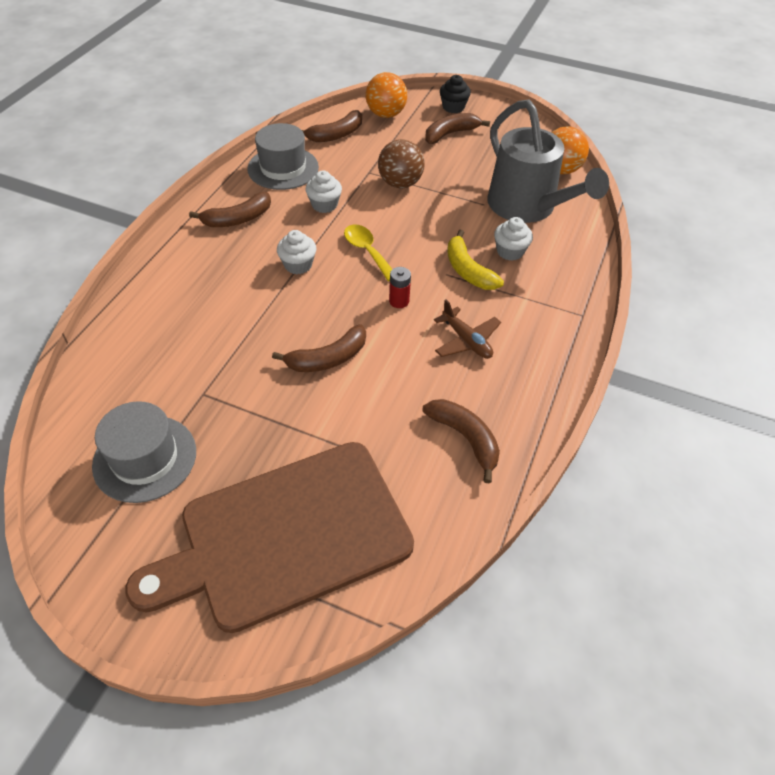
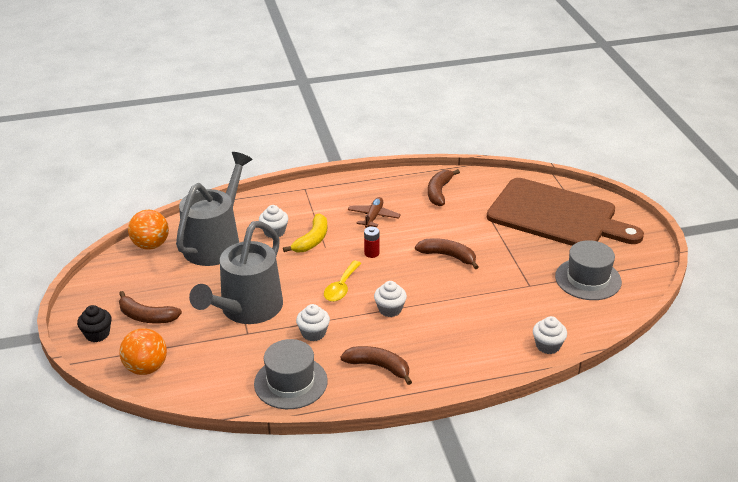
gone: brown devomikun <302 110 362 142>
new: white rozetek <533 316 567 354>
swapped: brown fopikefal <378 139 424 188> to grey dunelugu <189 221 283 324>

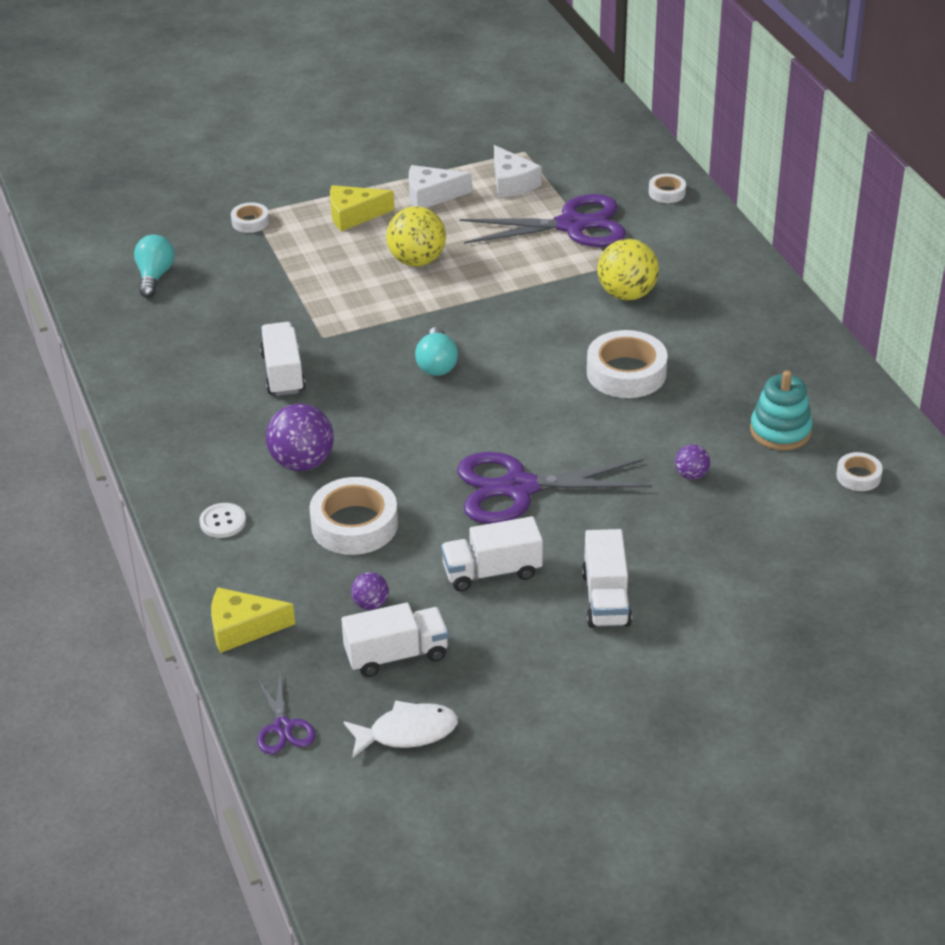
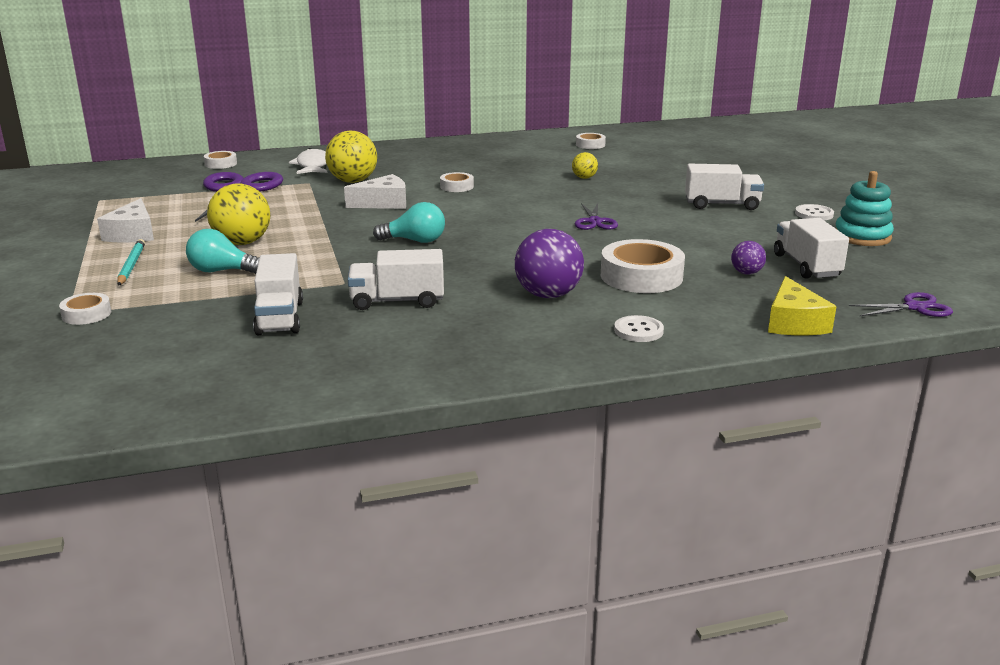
new: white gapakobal <795 204 834 220>
shifted: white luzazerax <494 145 542 198> to <344 174 406 209>; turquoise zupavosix <134 235 175 298> to <186 229 260 274>; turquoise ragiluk <750 370 813 450> to <836 171 894 246>; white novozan <441 516 543 592> to <253 253 303 335>; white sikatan <343 700 458 758> to <289 148 327 174>
swapped: yellow luzazerax <330 185 394 231> to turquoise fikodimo <117 239 145 286>
repainted: purple fopikefal <675 444 710 480> to yellow fopikefal <572 152 598 179>
scaled: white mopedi <587 330 668 398> = <440 172 474 192> x0.52; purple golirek <457 452 652 524> = <575 203 618 230> x0.49

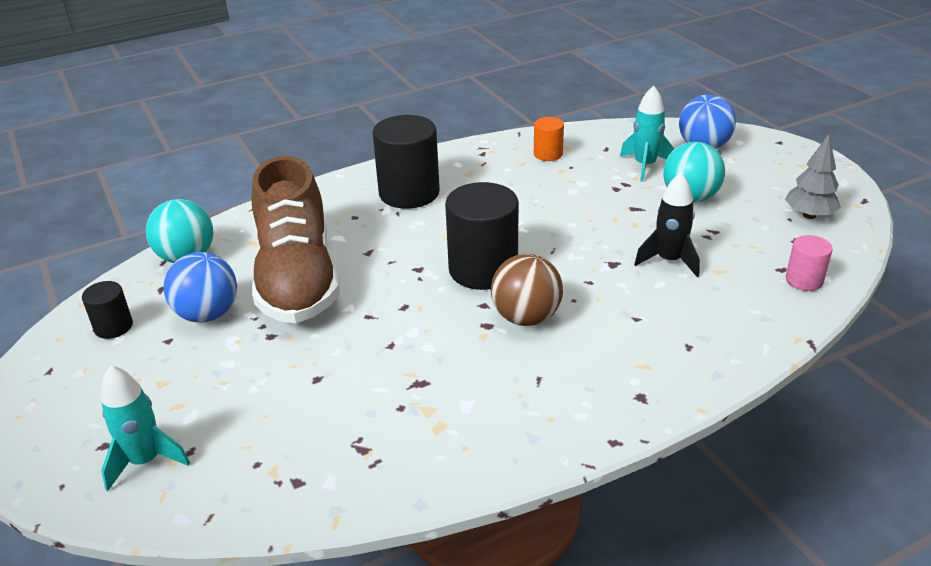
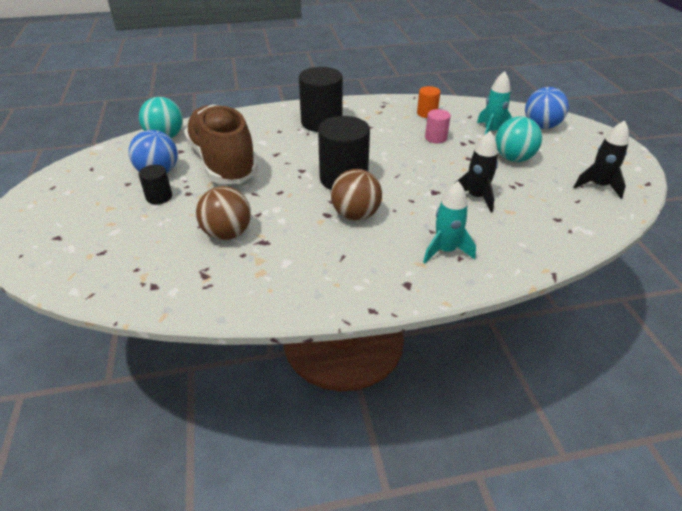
new: brown fopikefal <196 186 251 240>
shifted: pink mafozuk <786 235 833 291> to <425 109 451 143>; black mafozuk <82 281 133 339> to <139 165 172 205>; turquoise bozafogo <101 365 190 491> to <423 181 476 263>
swapped: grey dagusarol <785 134 841 219> to black bozafogo <574 120 629 199>
rotated: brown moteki <252 156 340 323> = <184 105 258 184> 150 degrees clockwise

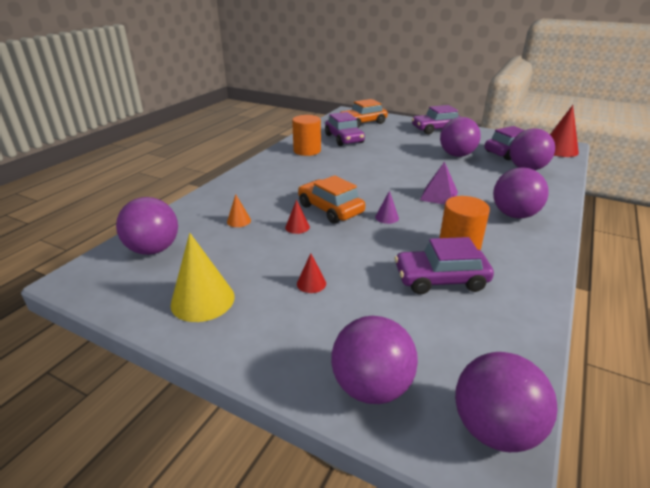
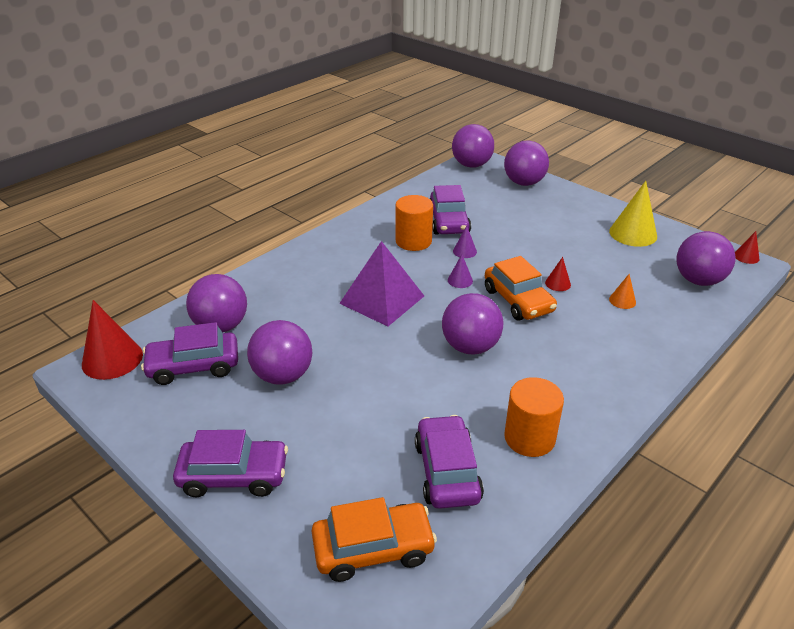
new: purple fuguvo <453 226 477 258>
shifted: purple fopikefal <493 167 549 219> to <442 293 503 355>; red fuguvo <297 253 326 293> to <735 231 759 264>
rotated: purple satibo <395 237 494 294> = <430 185 471 235> 75 degrees clockwise
scaled: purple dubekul <420 161 458 205> = <339 241 424 326> x1.55

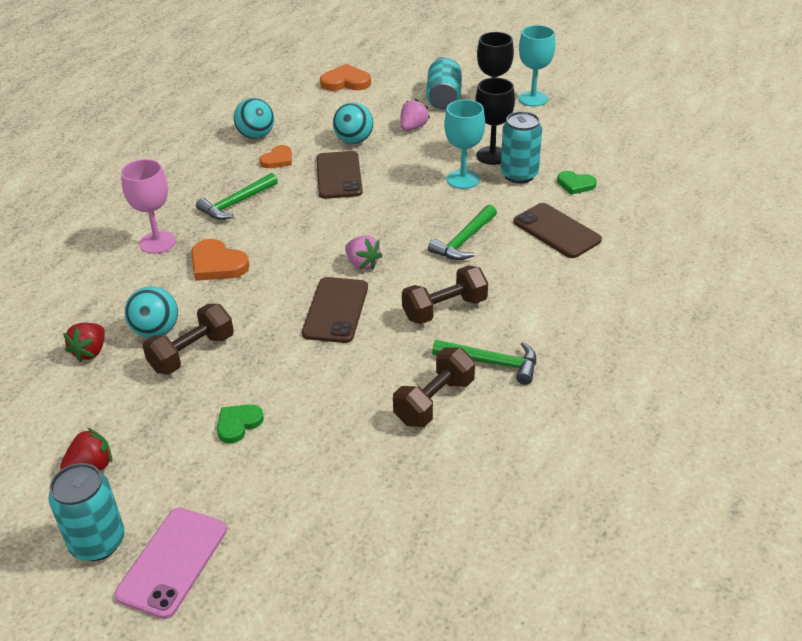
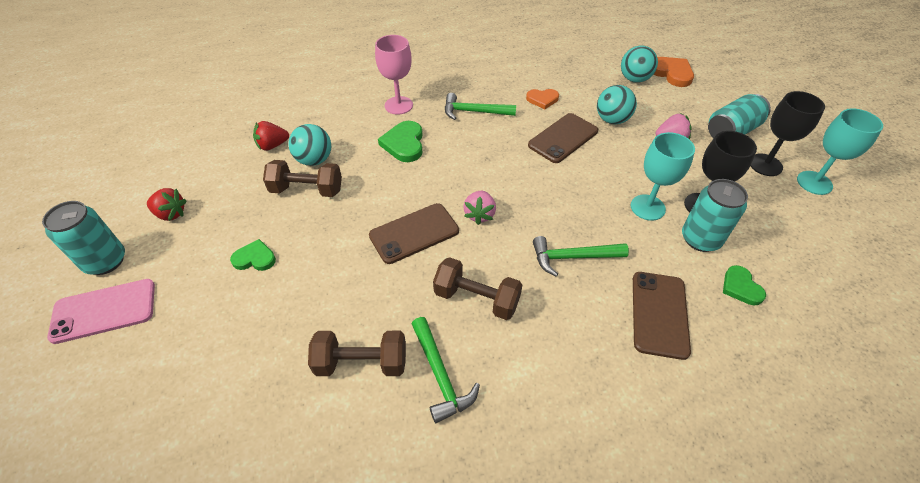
shifted: turquoise fopikefal <234 98 274 139> to <621 46 658 83>
repainted: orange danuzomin <191 239 249 281> to green danuzomin <378 121 423 162>

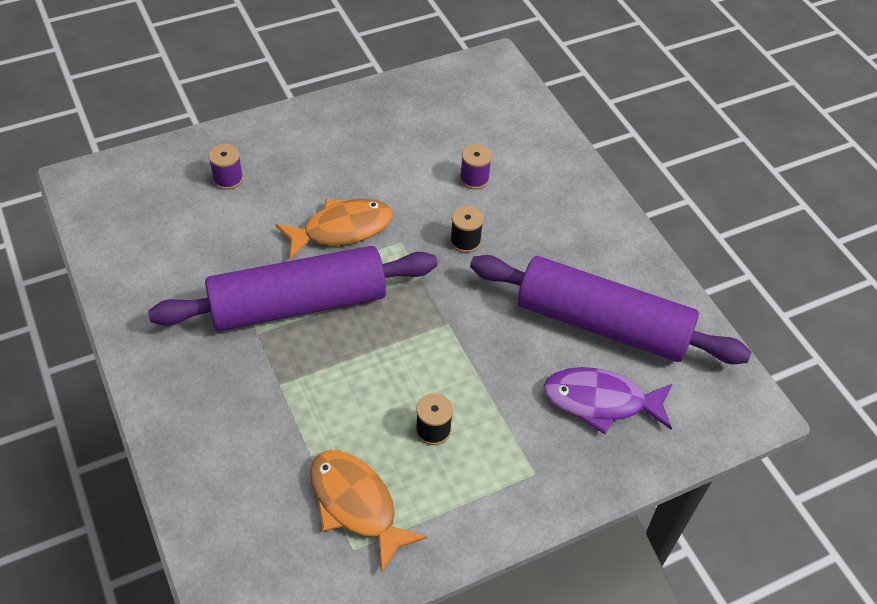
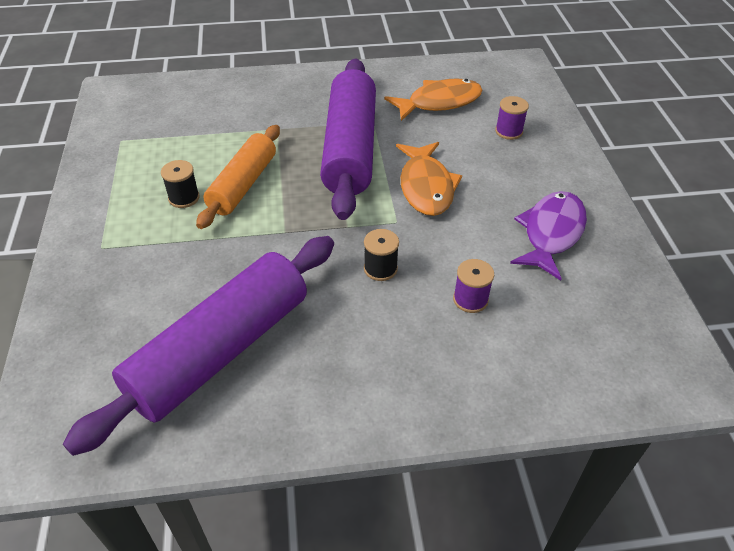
new: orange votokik <196 125 280 229>
shifted: purple sikatan <543 367 673 434> to <510 191 587 281>; orange sikatan <310 450 427 572> to <384 78 483 121>

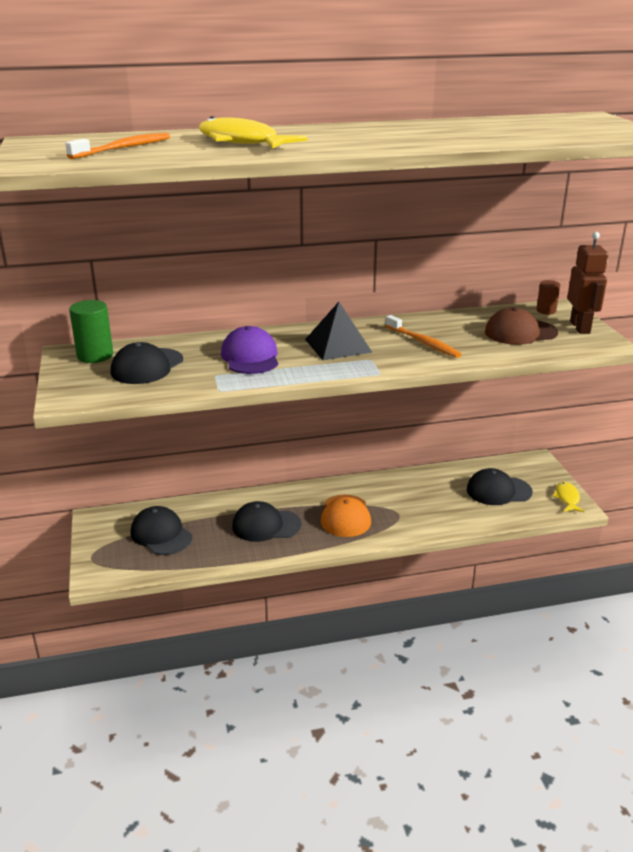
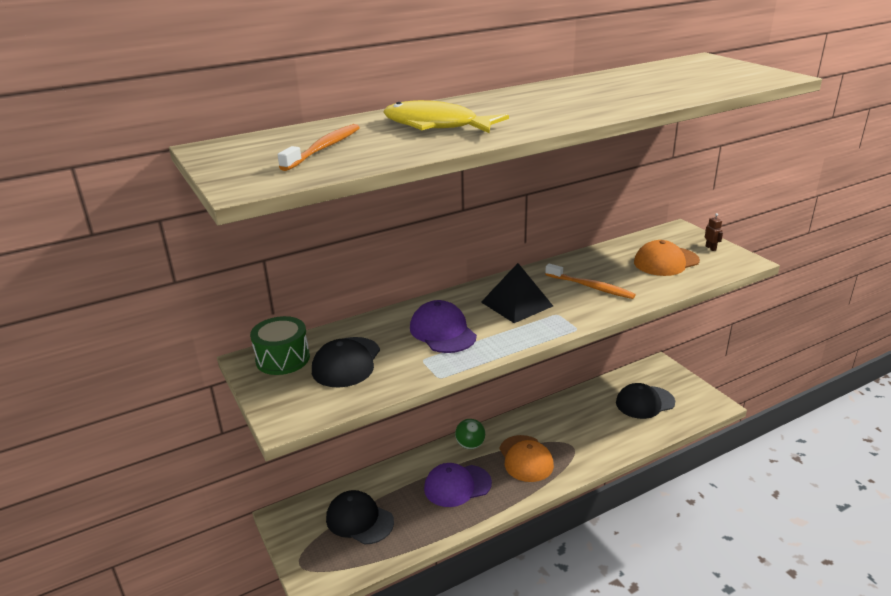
gone: brown mafozuk <536 280 560 314>; yellow sikatan <552 482 585 512>
new: green fopikefal <455 419 485 449>
swapped: green mafozuk <69 300 113 363> to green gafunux <250 316 310 375>
repainted: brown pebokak <485 307 558 345> to orange pebokak <634 240 700 276>; black pebokak <232 501 302 542> to purple pebokak <424 463 492 507>
scaled: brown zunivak <567 232 608 334> = <705 213 723 251> x0.43

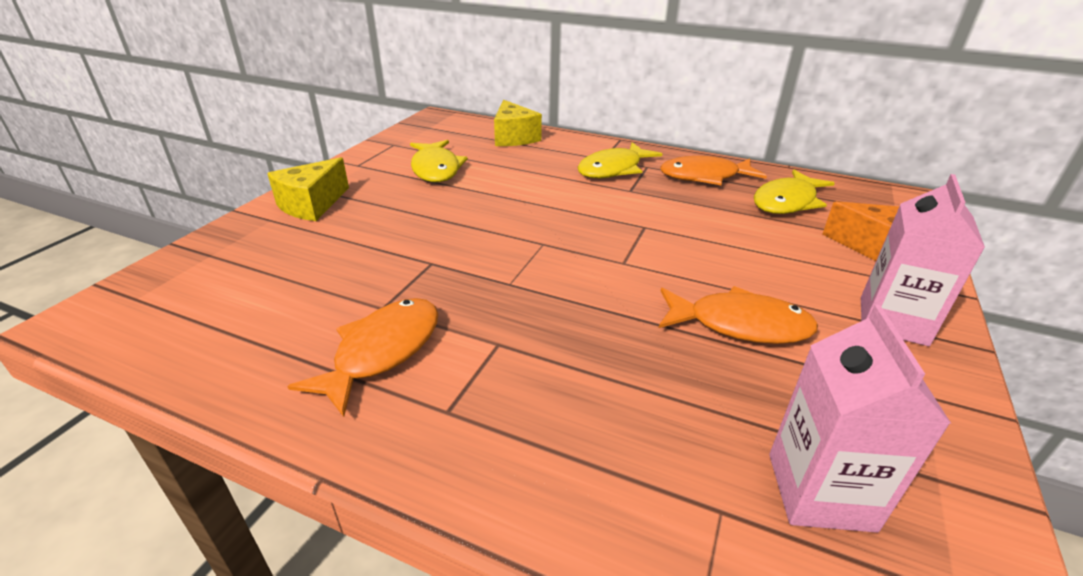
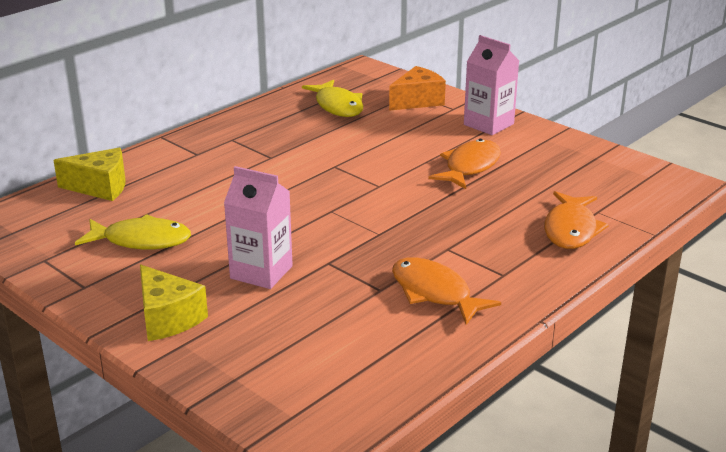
gone: yellow sikatan <577 142 662 178>
shifted: orange sikatan <661 156 767 185> to <544 191 609 249>; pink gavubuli <769 305 951 533> to <224 166 293 289>

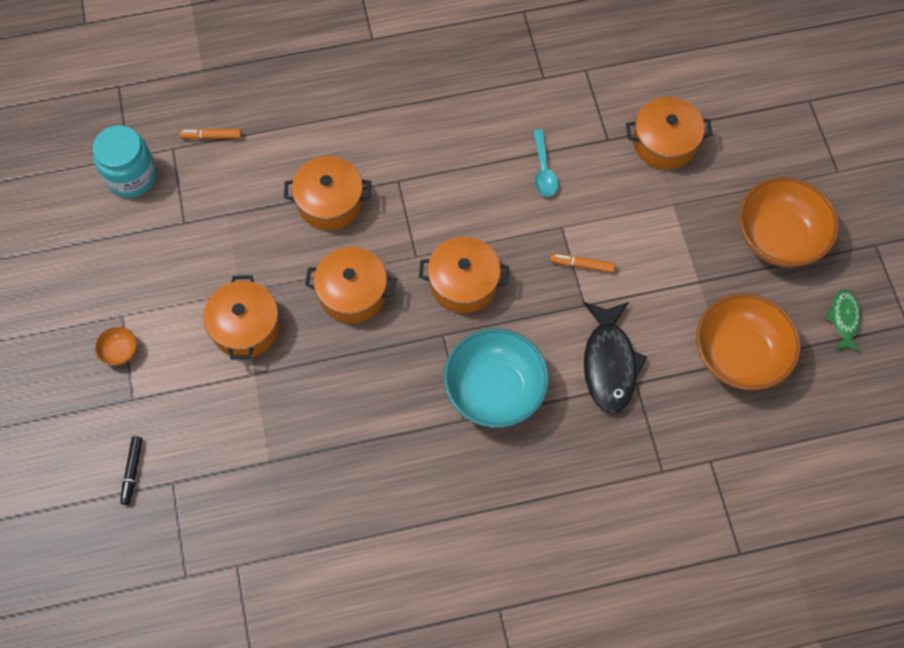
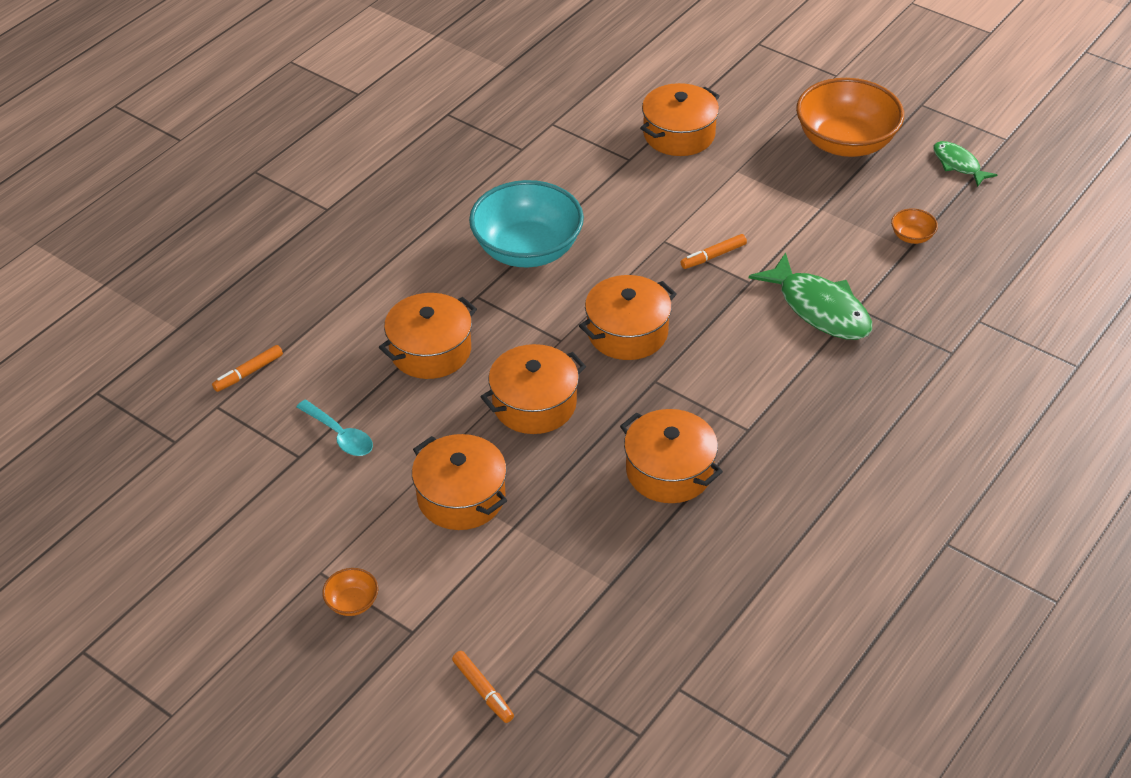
gone: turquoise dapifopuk <93 125 157 197>
new: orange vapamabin <620 409 723 503>
shifted: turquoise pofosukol <533 129 558 197> to <296 400 373 456>; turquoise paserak <444 328 549 428> to <469 180 584 267>
repainted: black sikatan <583 302 647 414> to green sikatan <749 253 872 340>; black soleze <120 436 143 505> to orange soleze <452 651 514 723>
scaled: orange paserak <696 293 801 390> = <891 208 938 244> x0.41

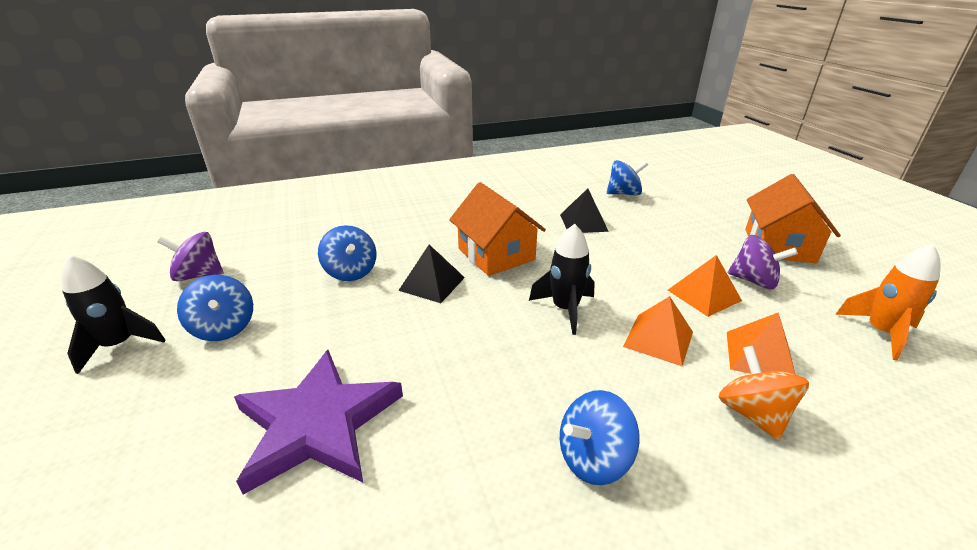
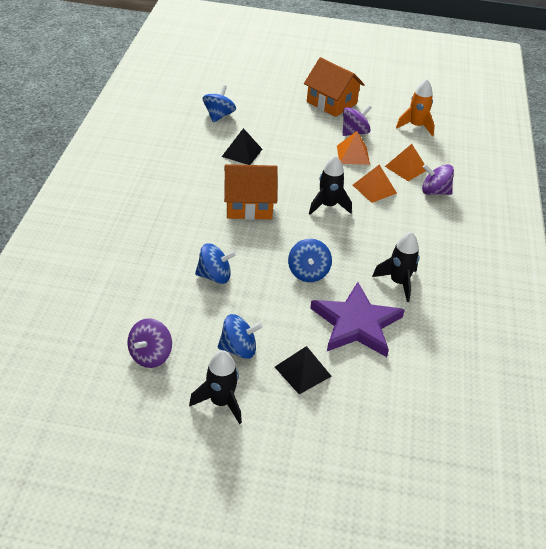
new: black bozafogo <372 232 420 302>
shifted: black dubekul <398 245 465 303> to <275 346 332 394>; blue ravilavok <560 390 640 485> to <288 239 332 282>
repainted: orange ravilavok <719 346 809 440> to purple ravilavok <422 164 454 195>

